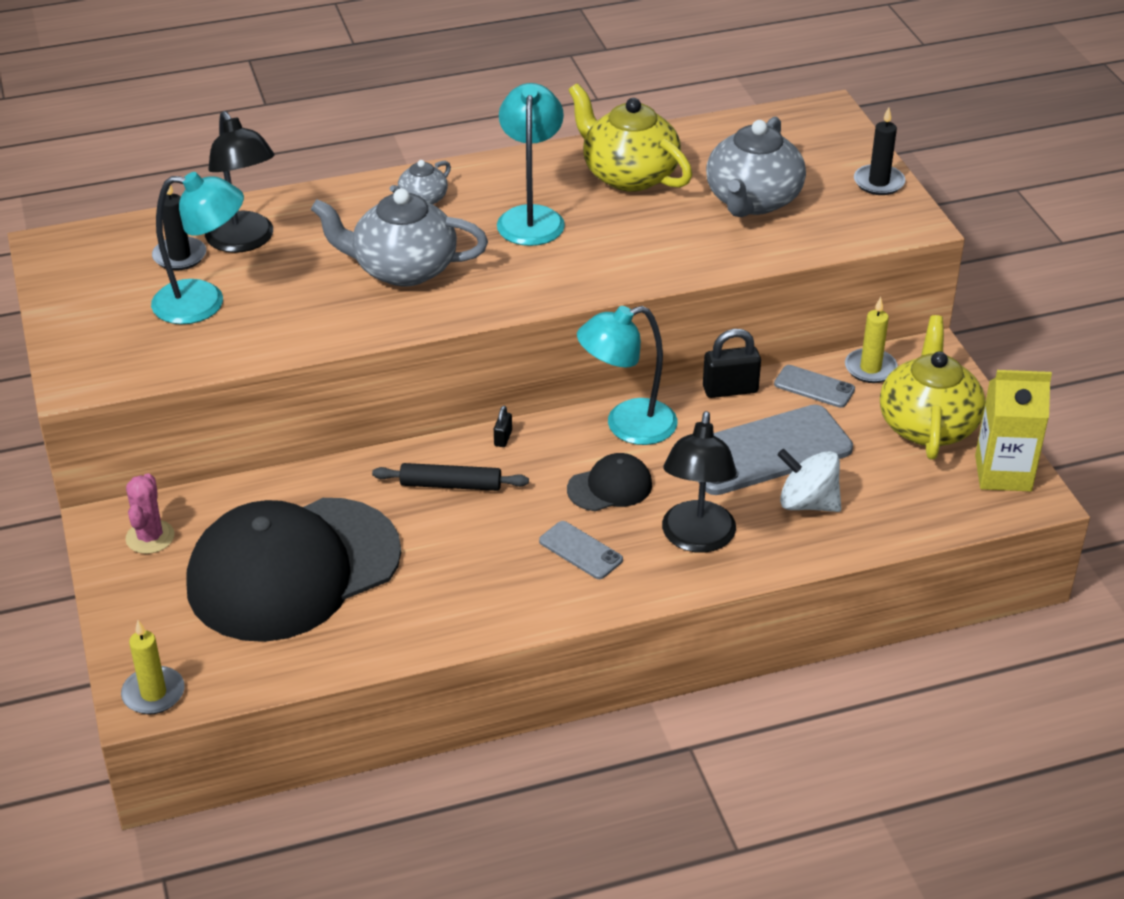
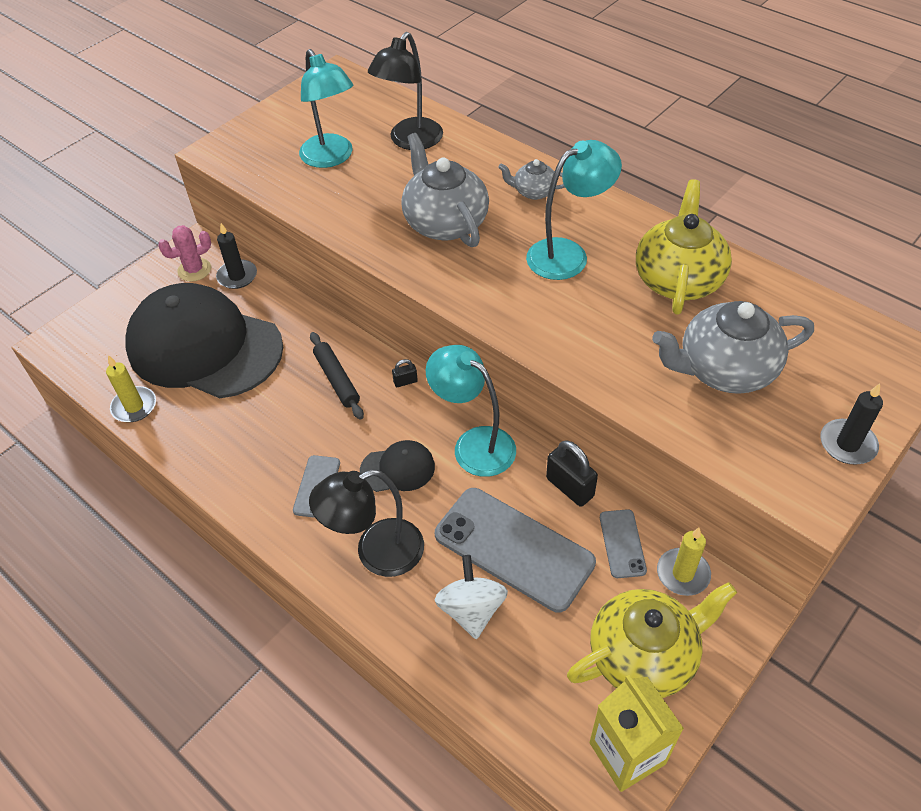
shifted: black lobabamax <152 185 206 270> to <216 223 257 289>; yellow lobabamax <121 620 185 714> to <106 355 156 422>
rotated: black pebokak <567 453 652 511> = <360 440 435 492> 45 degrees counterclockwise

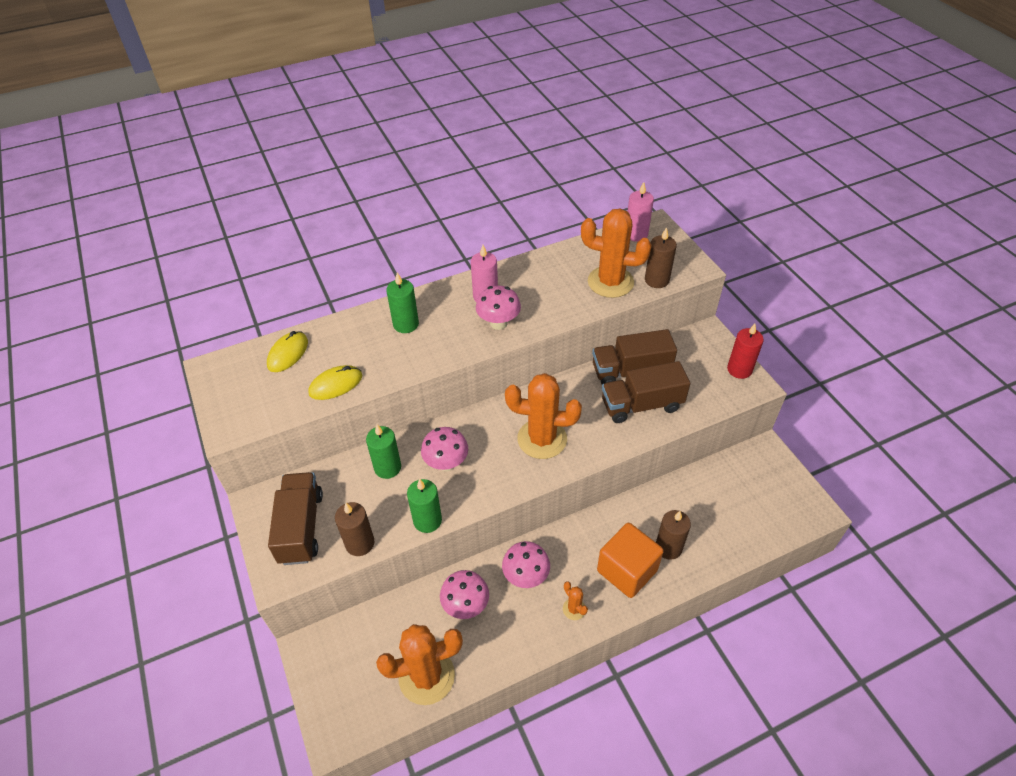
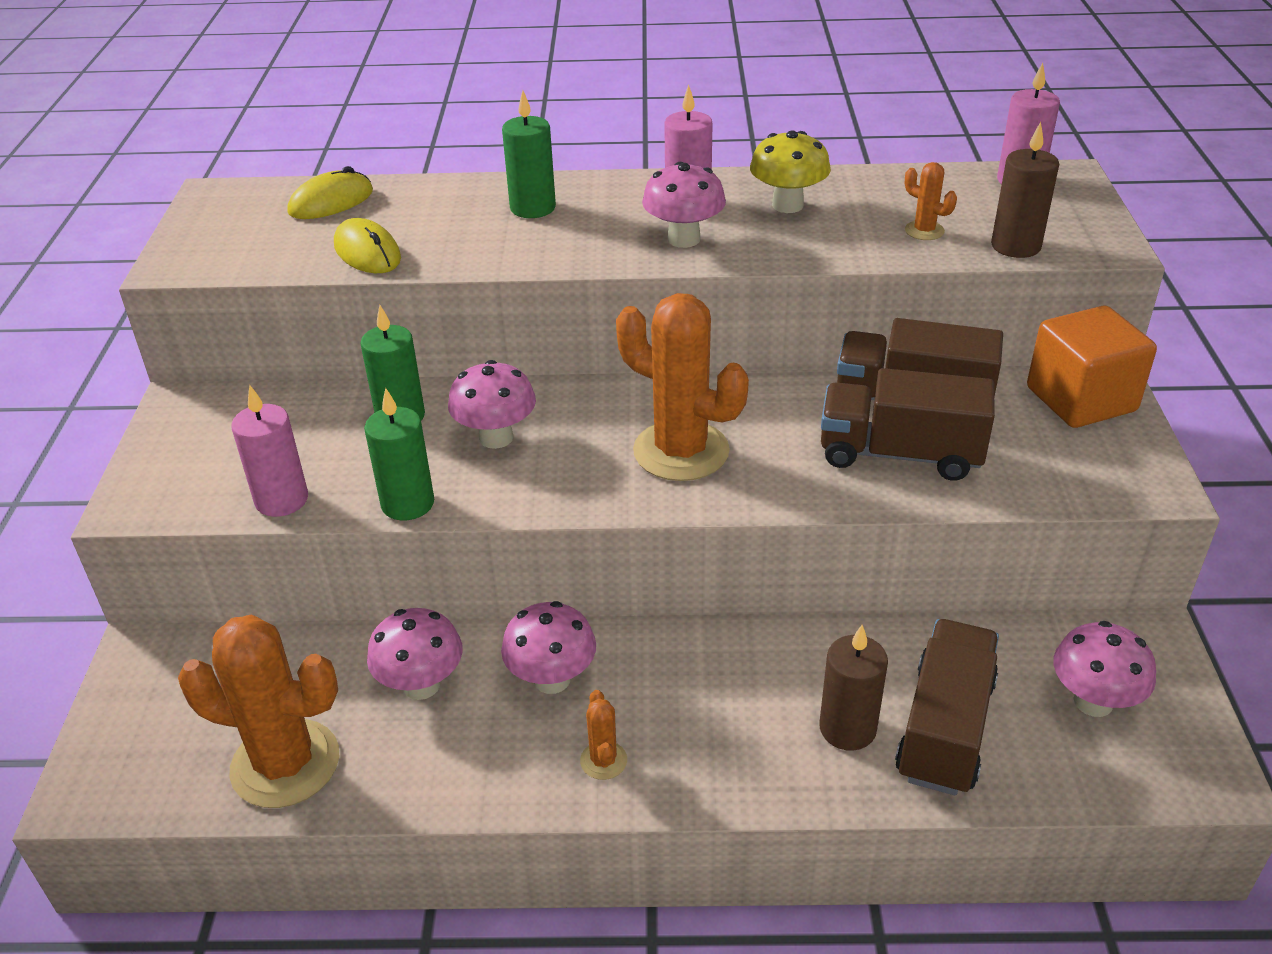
gone: red lobabamax <727 324 764 379>
new: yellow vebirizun <750 130 831 213>; pink vebirizun <1054 621 1156 717>
shifted: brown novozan <268 472 323 565> to <895 619 999 795>; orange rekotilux <597 523 664 598> to <1027 306 1157 428>
repainted: brown lobabamax <335 502 375 556> to pink lobabamax <231 385 308 517>
rotated: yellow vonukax <308 365 363 400> = <334 218 401 273> 60 degrees clockwise
scaled: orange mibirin <581 209 651 298> = <905 162 957 240> x0.44

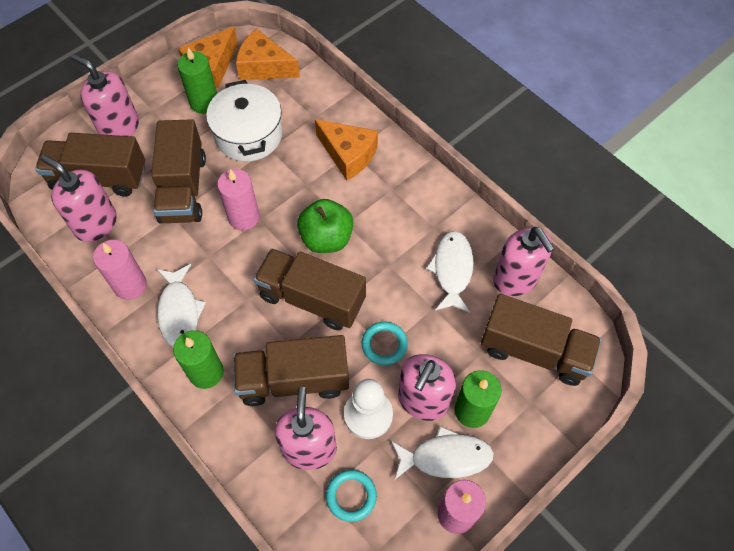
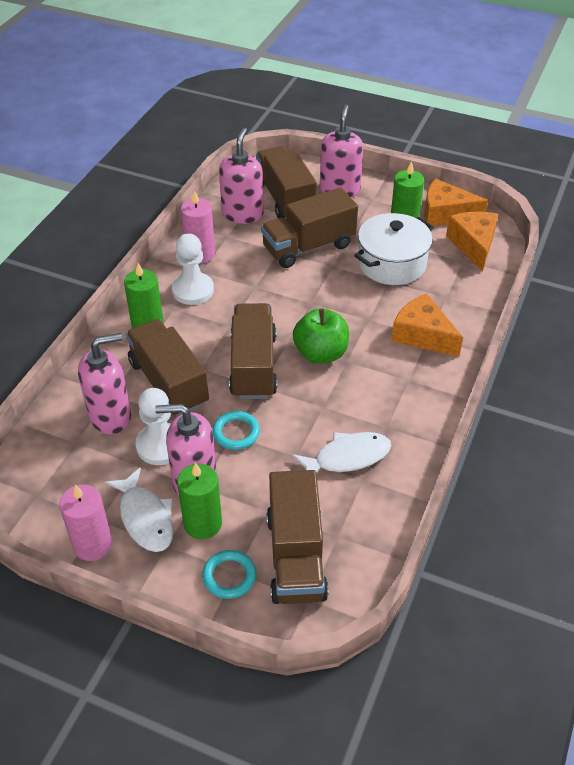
gone: pink lobabamax <217 169 260 230>; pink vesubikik <493 227 555 296>
shifted: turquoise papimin <326 470 377 522> to <202 550 256 599>
swapped: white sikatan <156 264 206 347> to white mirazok <172 233 214 305>
rotated: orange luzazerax <315 119 378 180> = <391 293 463 357> 120 degrees clockwise

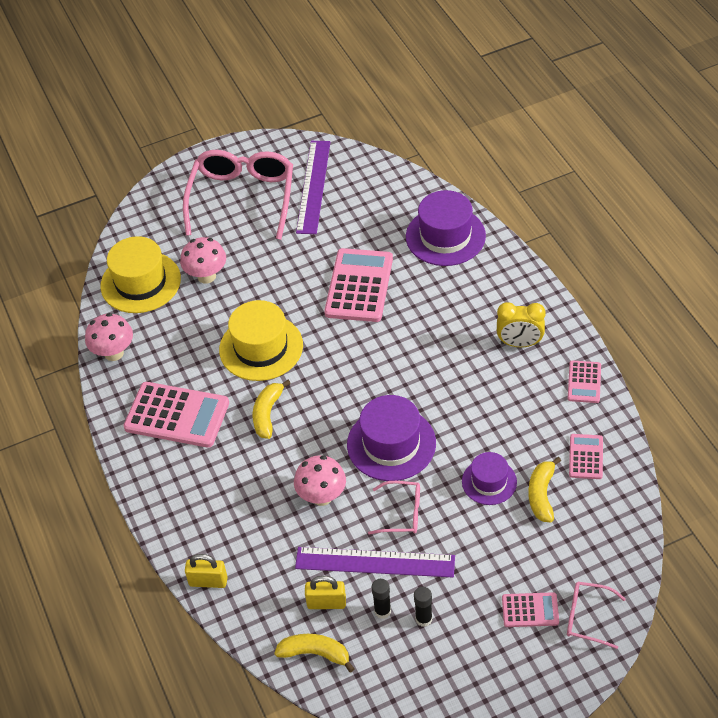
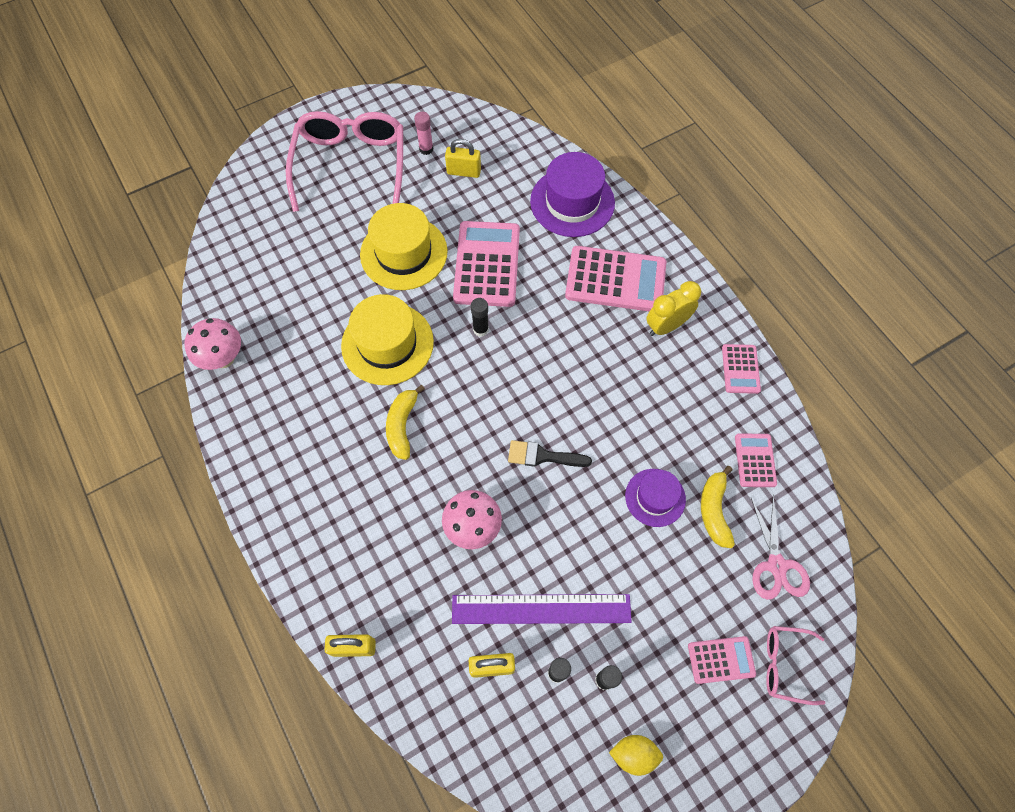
gone: pink vebirizun <180 237 226 284>; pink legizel <368 481 420 534>; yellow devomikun <274 634 355 672>
new: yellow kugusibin <445 139 481 178>; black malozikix <471 298 489 337>; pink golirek <751 495 810 600>; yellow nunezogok <609 735 663 776>
shifted: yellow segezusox <100 236 181 313> to <360 203 448 290>; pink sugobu <123 382 229 448> to <565 246 666 312>
swapped: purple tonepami <296 141 330 234> to pink malozikix <414 112 433 155>; purple segezusox <347 395 436 481> to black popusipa <508 440 592 467>
rotated: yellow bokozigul <497 302 546 347> = <646 281 701 336> 150 degrees clockwise

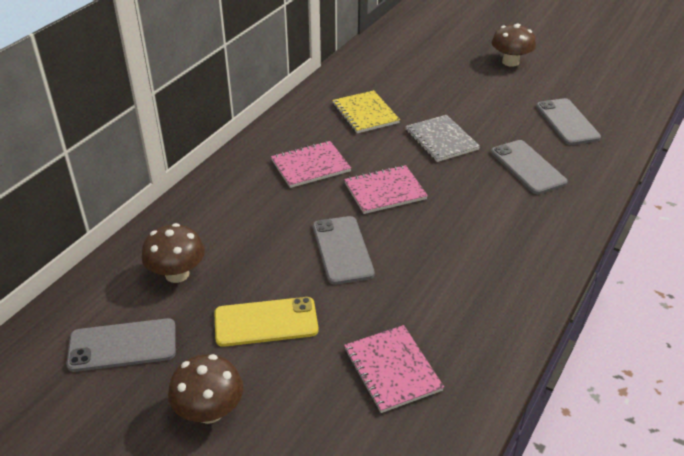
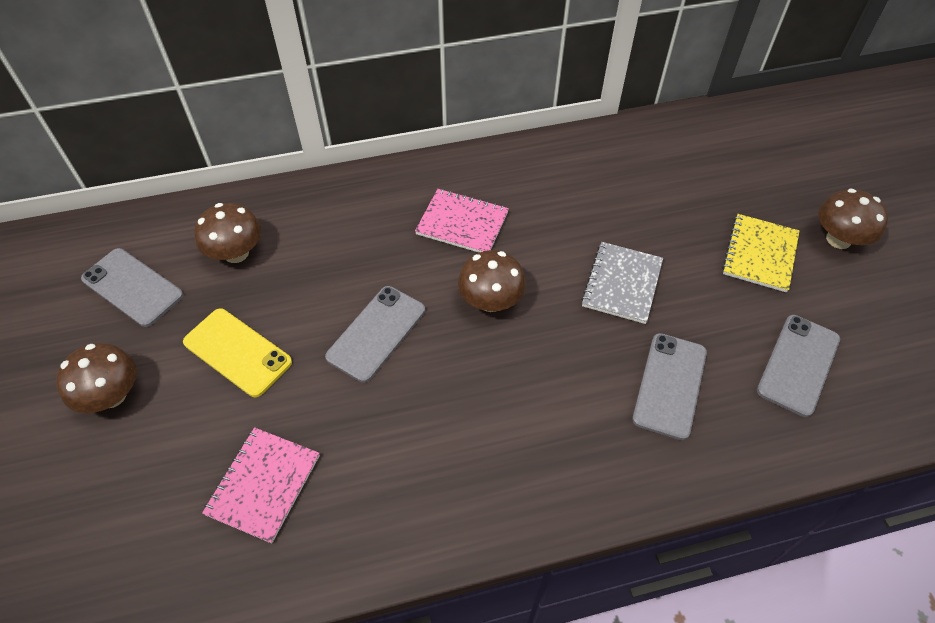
shifted: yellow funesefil <332 90 400 133> to <722 214 799 292>
swapped: pink funesefil <344 165 428 214> to brown vebirizun <458 250 526 312>

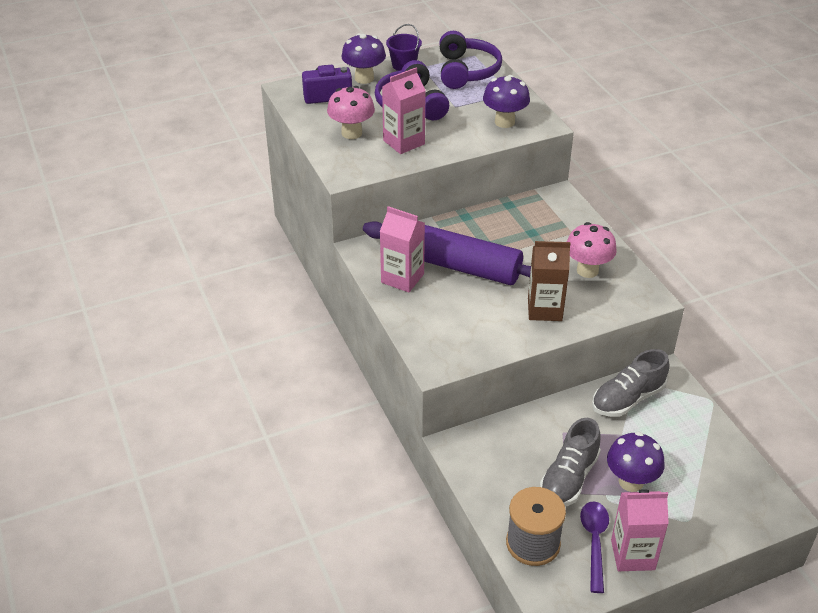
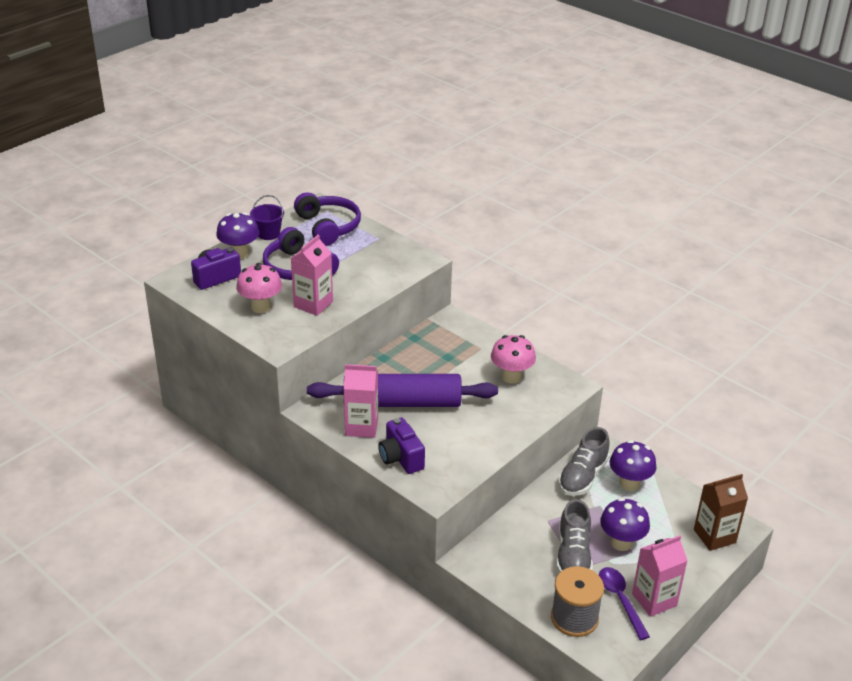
new: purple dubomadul <378 418 425 474>
shifted: purple vebirizun <483 75 530 128> to <610 440 656 491>; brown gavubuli <528 241 571 321> to <694 474 748 551>

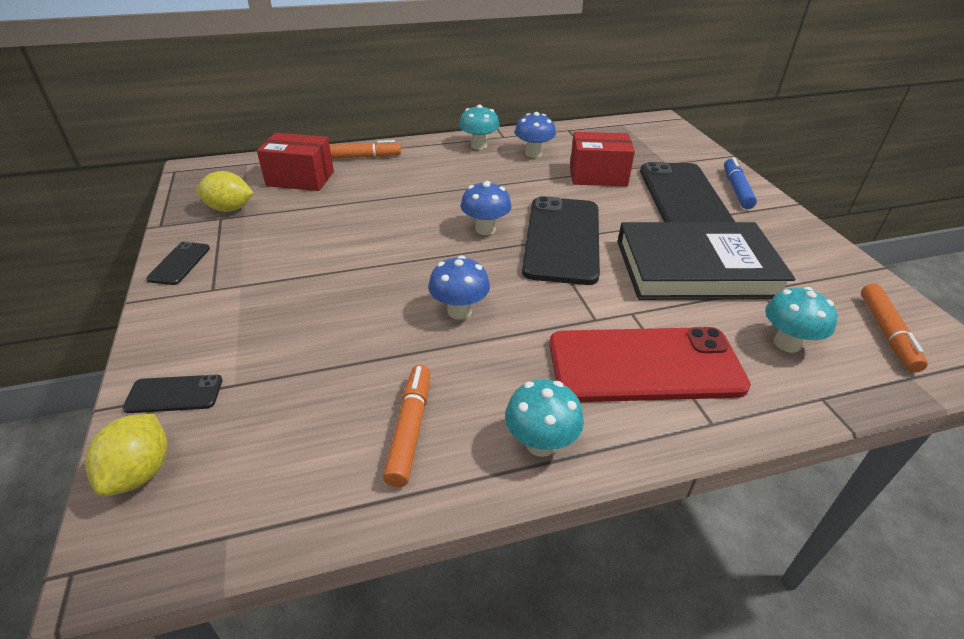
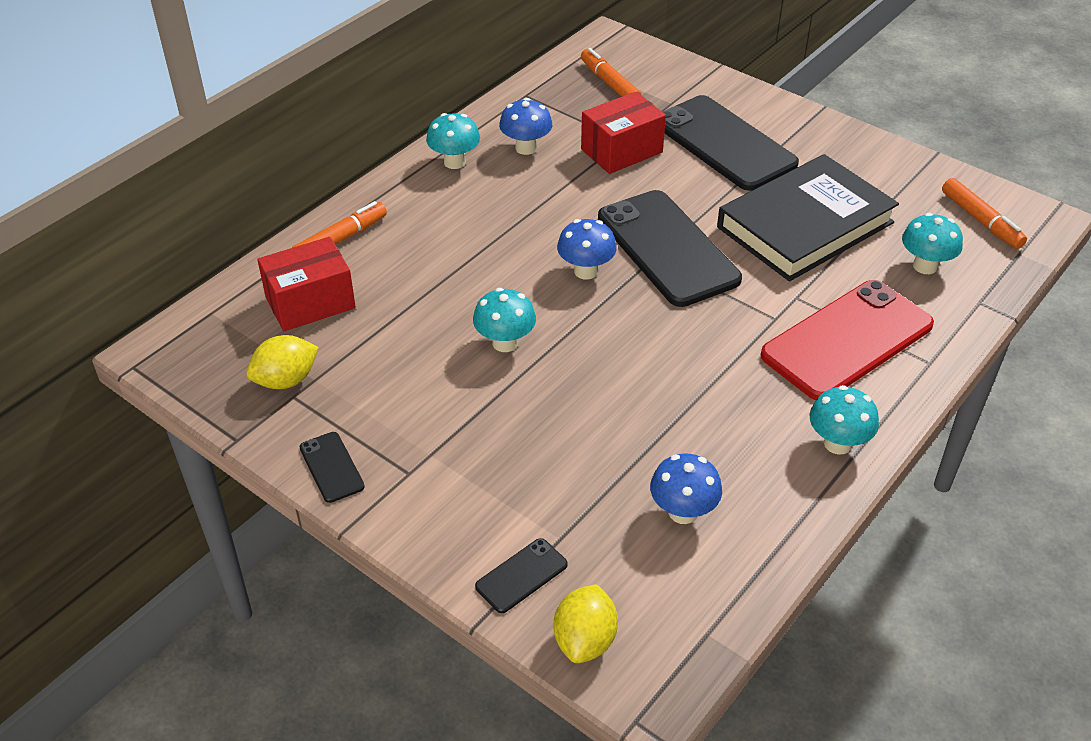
gone: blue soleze <724 157 757 209>
new: turquoise vebirizun <473 288 536 352>
shifted: blue vebirizun <428 256 490 320> to <650 453 722 524>; orange soleze <383 365 430 487> to <581 48 641 97>
rotated: yellow nunezogok <85 414 167 496> = <554 584 618 663> 45 degrees clockwise

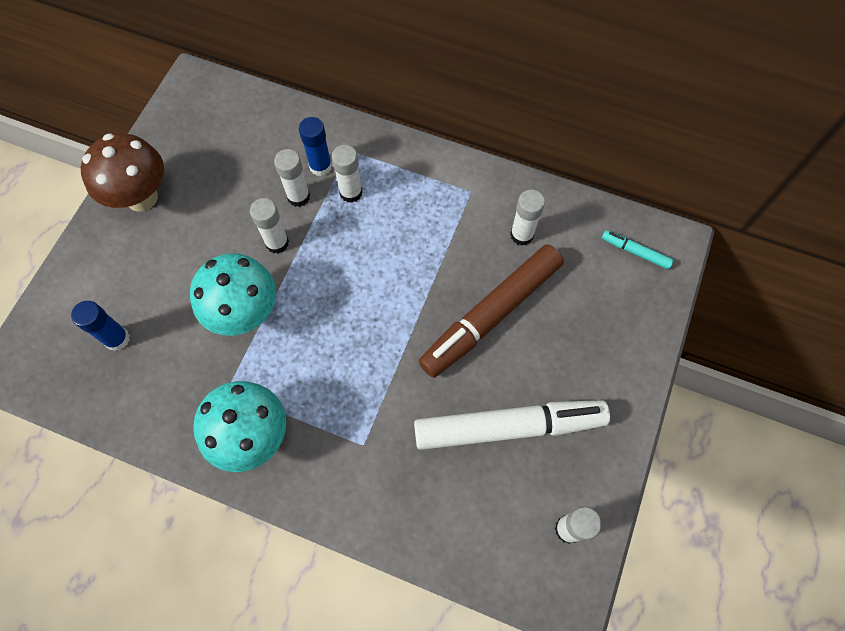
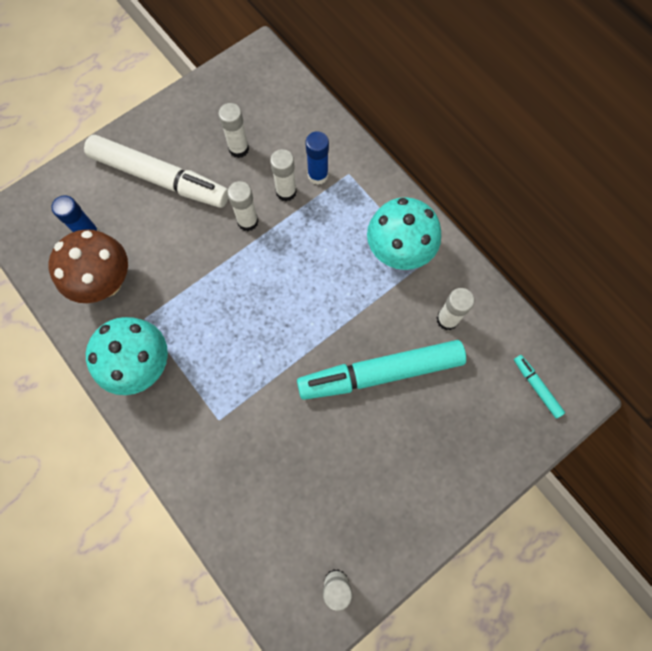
shifted: brown vebirizun <81 134 164 212> to <48 229 128 303>; white malozikix <331 145 363 203> to <218 103 249 158>; turquoise vebirizun <190 253 276 336> to <367 197 441 270>; white soleze <414 400 610 450> to <84 135 228 208>
repainted: brown soleze <419 244 564 378> to turquoise soleze <297 340 466 400>

